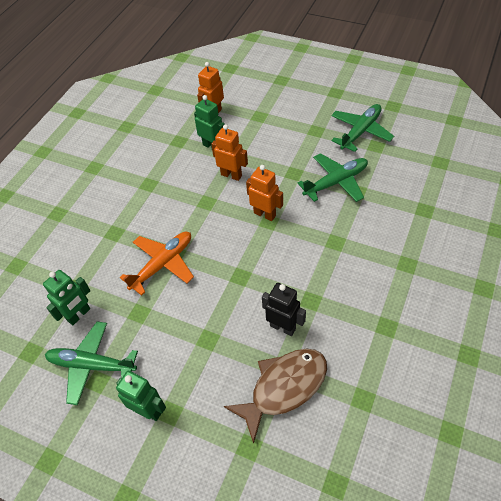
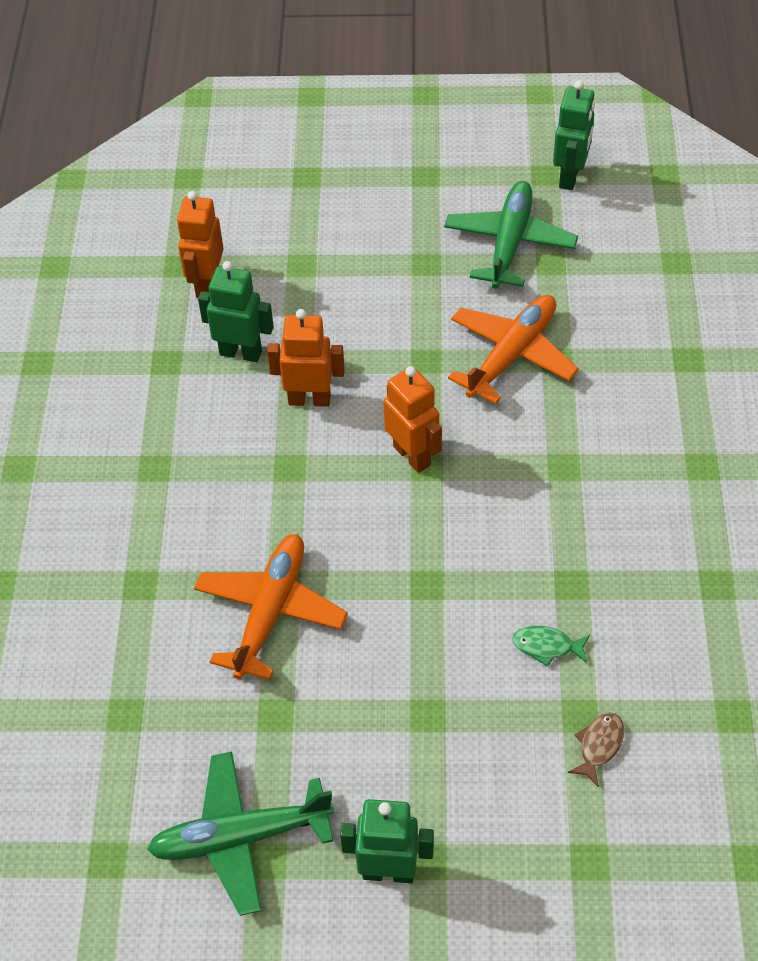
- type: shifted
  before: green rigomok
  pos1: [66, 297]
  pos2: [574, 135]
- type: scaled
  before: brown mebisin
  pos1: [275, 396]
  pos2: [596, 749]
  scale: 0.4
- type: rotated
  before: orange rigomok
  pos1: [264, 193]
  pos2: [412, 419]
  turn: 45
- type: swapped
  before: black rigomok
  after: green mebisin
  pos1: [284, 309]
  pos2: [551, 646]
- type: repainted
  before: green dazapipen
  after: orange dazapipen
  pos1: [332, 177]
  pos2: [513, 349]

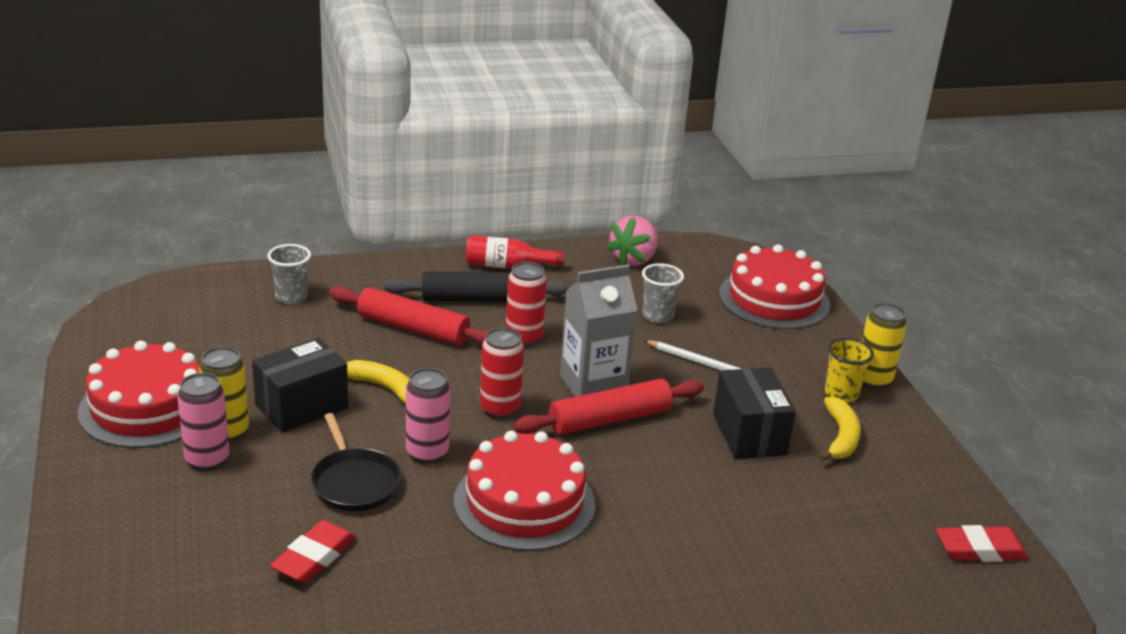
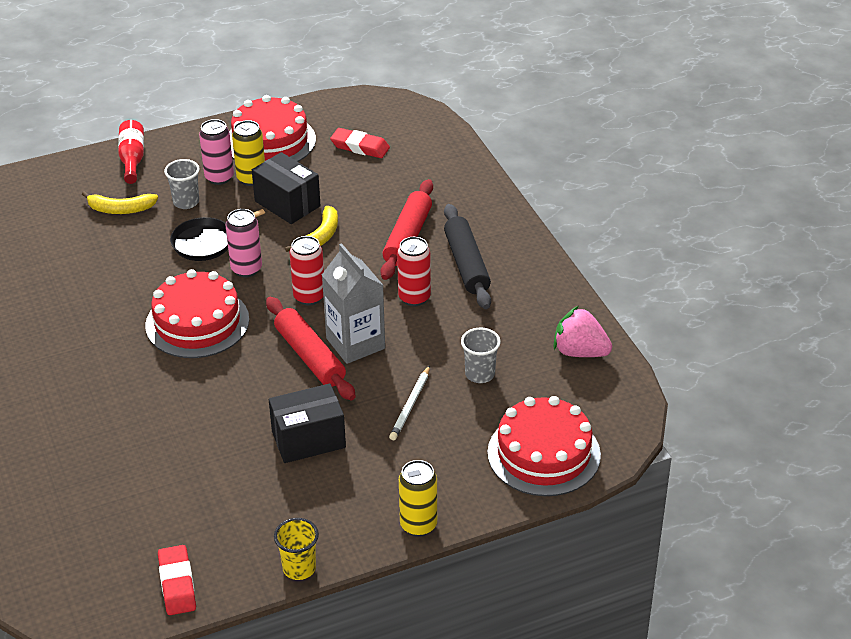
- type: shifted
  before: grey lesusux
  pos1: [289, 274]
  pos2: [182, 184]
- type: shifted
  before: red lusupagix
  pos1: [313, 551]
  pos2: [360, 143]
- type: shifted
  before: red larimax
  pos1: [515, 251]
  pos2: [131, 152]
- type: shifted
  before: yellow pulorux
  pos1: [840, 429]
  pos2: [120, 202]
- type: shifted
  before: yellow lesusux
  pos1: [849, 370]
  pos2: [296, 549]

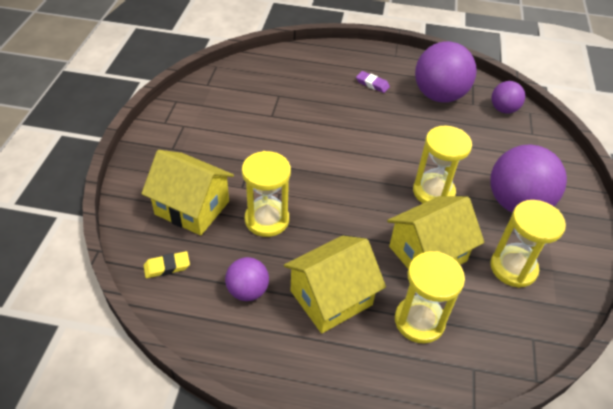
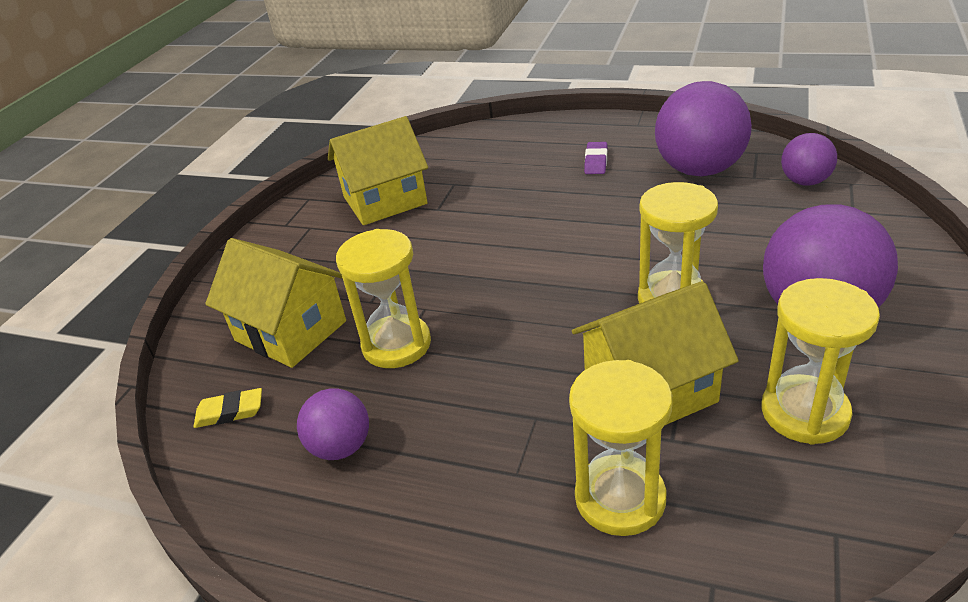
- type: shifted
  before: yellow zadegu
  pos1: [335, 284]
  pos2: [378, 170]
- type: rotated
  before: purple lusupagix
  pos1: [373, 82]
  pos2: [596, 158]
  turn: 60

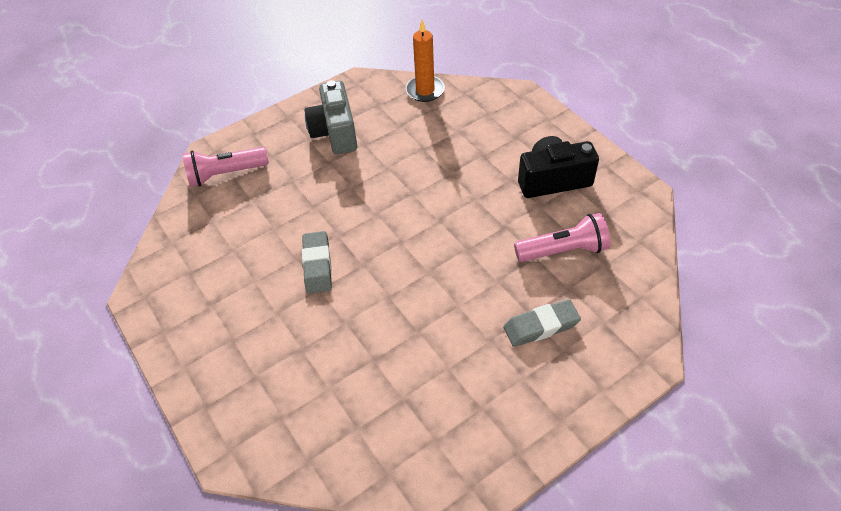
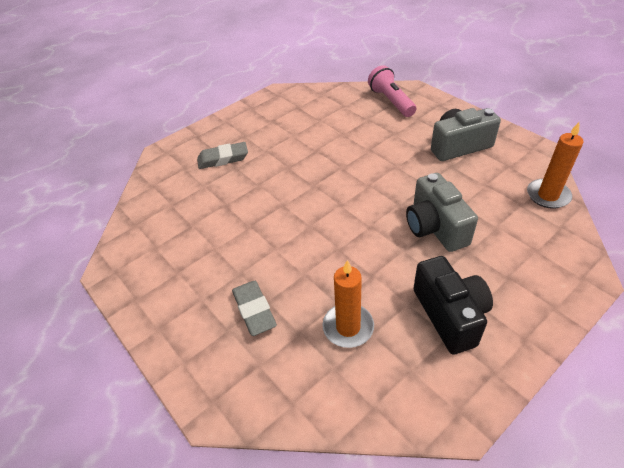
- type: shifted
  before: grey lusupagix
  pos1: [317, 262]
  pos2: [222, 155]
- type: swapped
  before: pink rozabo
  after: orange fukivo
  pos1: [562, 237]
  pos2: [348, 304]
- type: new
  after: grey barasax
  pos2: [442, 212]

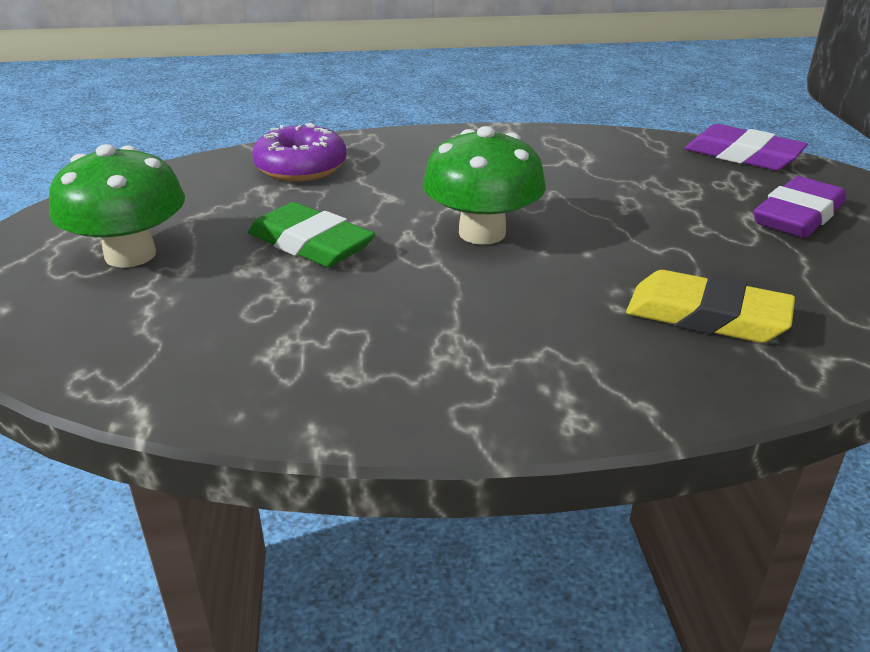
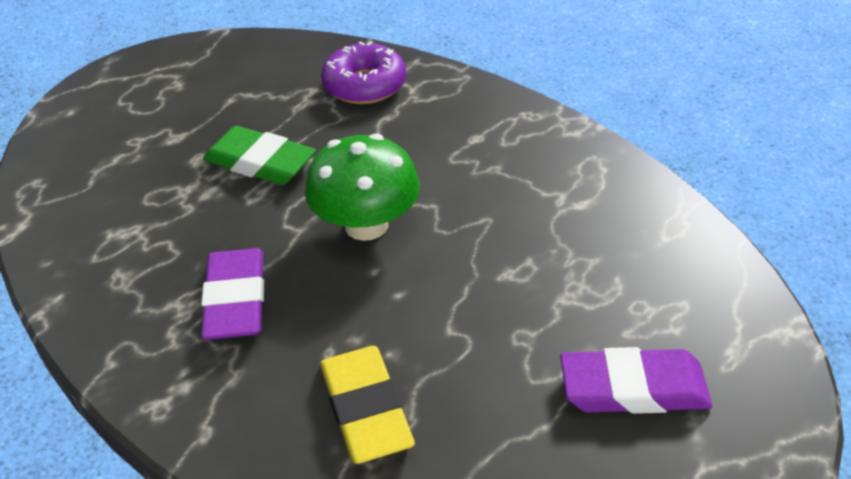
- type: gone
  before: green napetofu
  pos1: [117, 206]
- type: rotated
  before: green lusupagix
  pos1: [311, 234]
  pos2: [259, 155]
  turn: -60
- type: shifted
  before: purple lusupagix
  pos1: [746, 147]
  pos2: [232, 294]

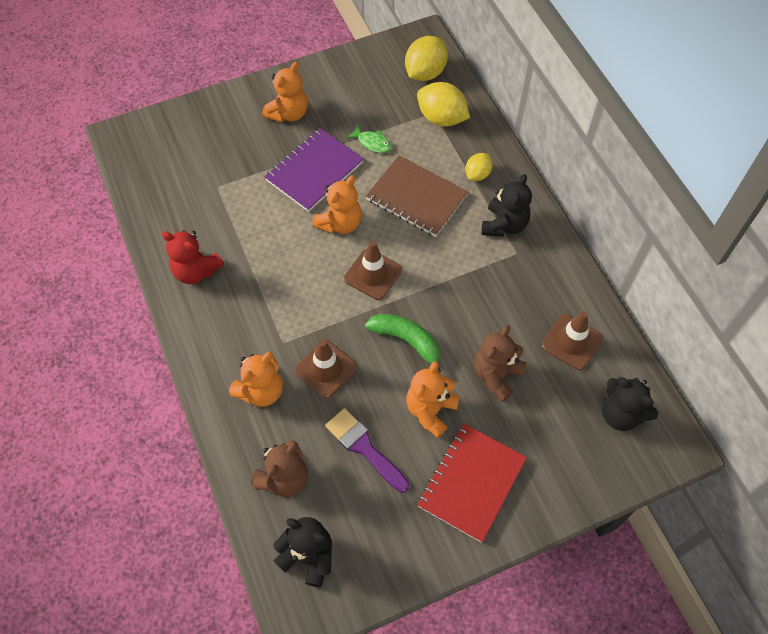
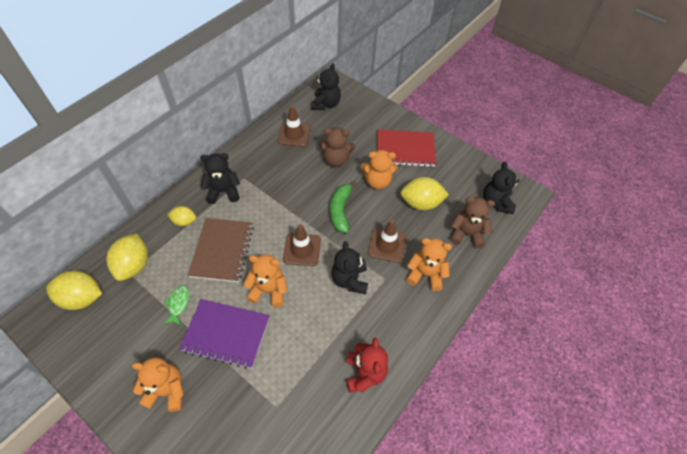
- type: swapped
  before: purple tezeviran
  after: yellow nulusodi
  pos1: [367, 450]
  pos2: [425, 193]
- type: new
  after: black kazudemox
  pos2: [349, 267]

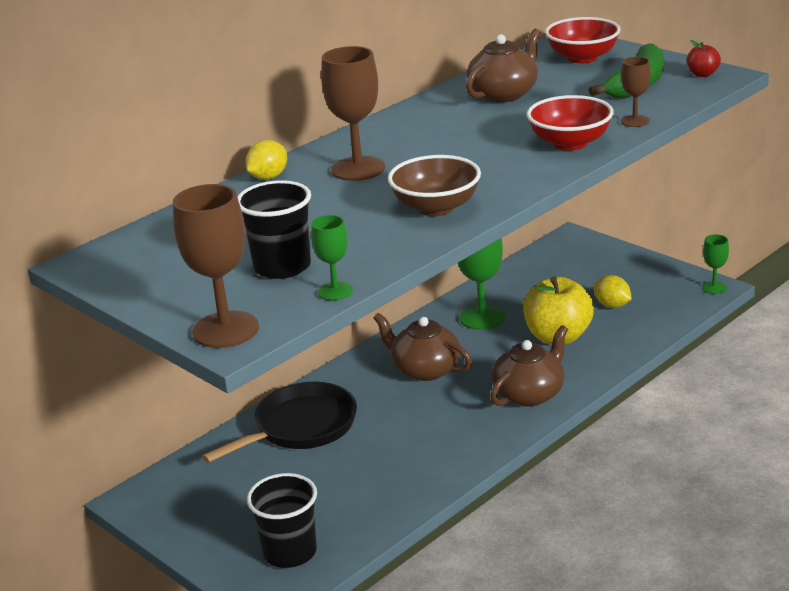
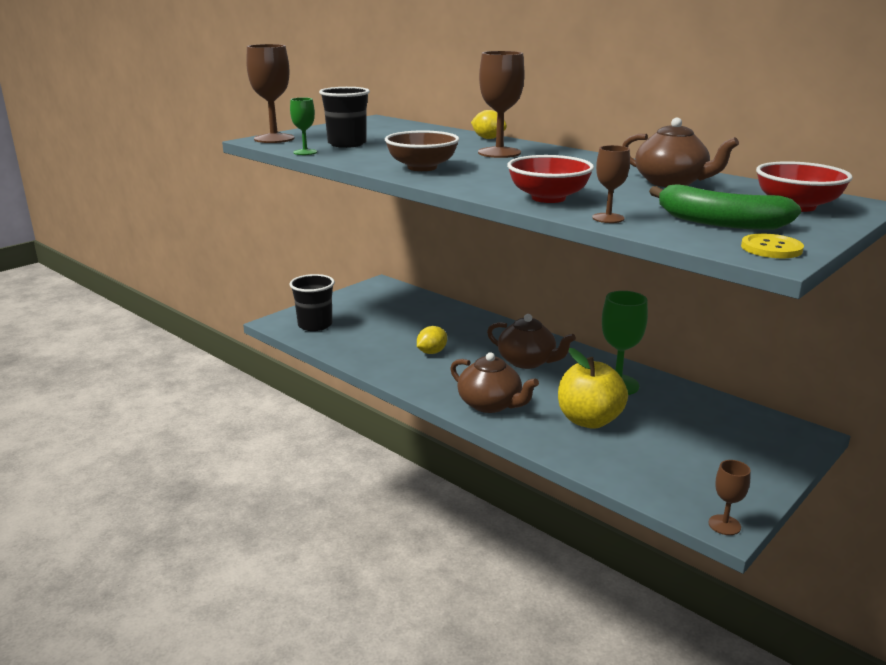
- type: gone
  before: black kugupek
  pos1: [279, 422]
- type: rotated
  before: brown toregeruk
  pos1: [422, 347]
  pos2: [531, 341]
  turn: 90
- type: shifted
  before: yellow nulusodi
  pos1: [613, 291]
  pos2: [432, 340]
- type: swapped
  before: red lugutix
  after: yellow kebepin
  pos1: [704, 58]
  pos2: [772, 246]
- type: repainted
  before: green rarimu
  after: brown rarimu
  pos1: [715, 264]
  pos2: [730, 497]

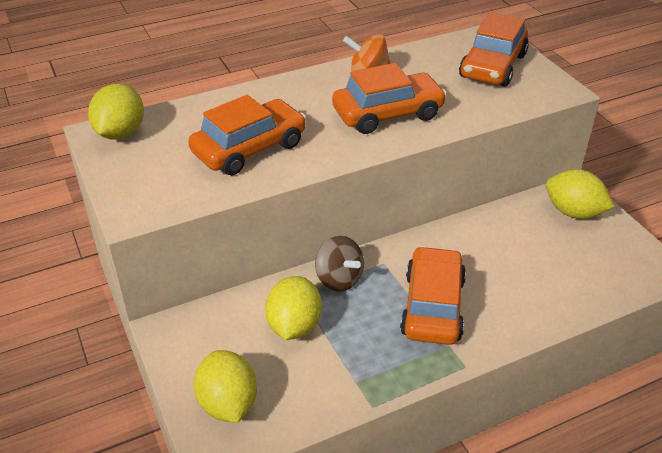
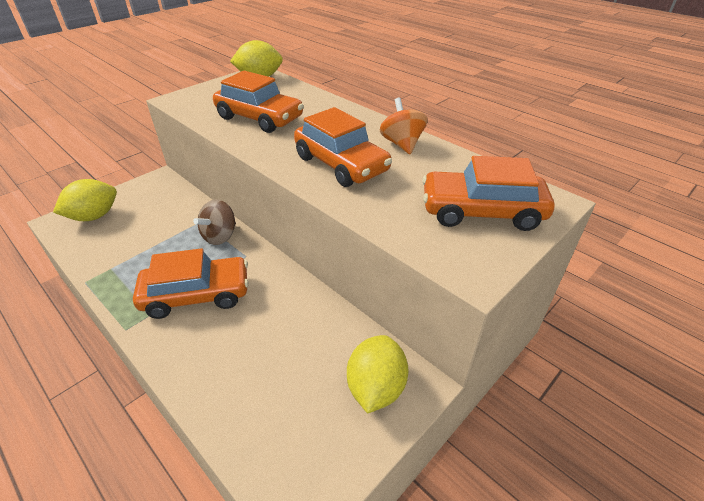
- type: gone
  before: yellow nulusodi
  pos1: [293, 308]

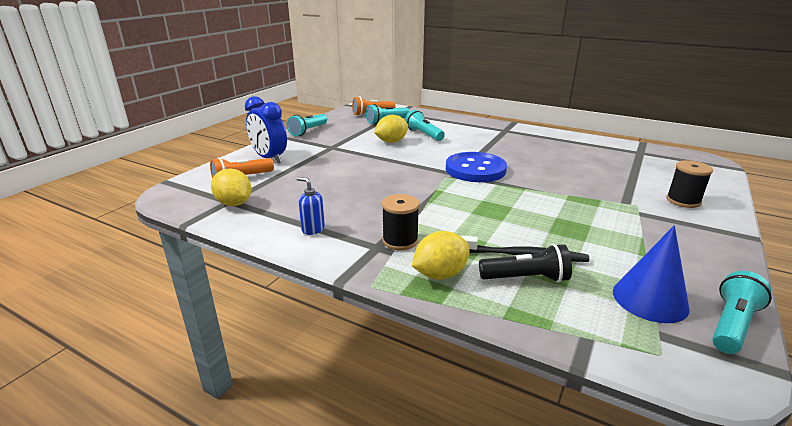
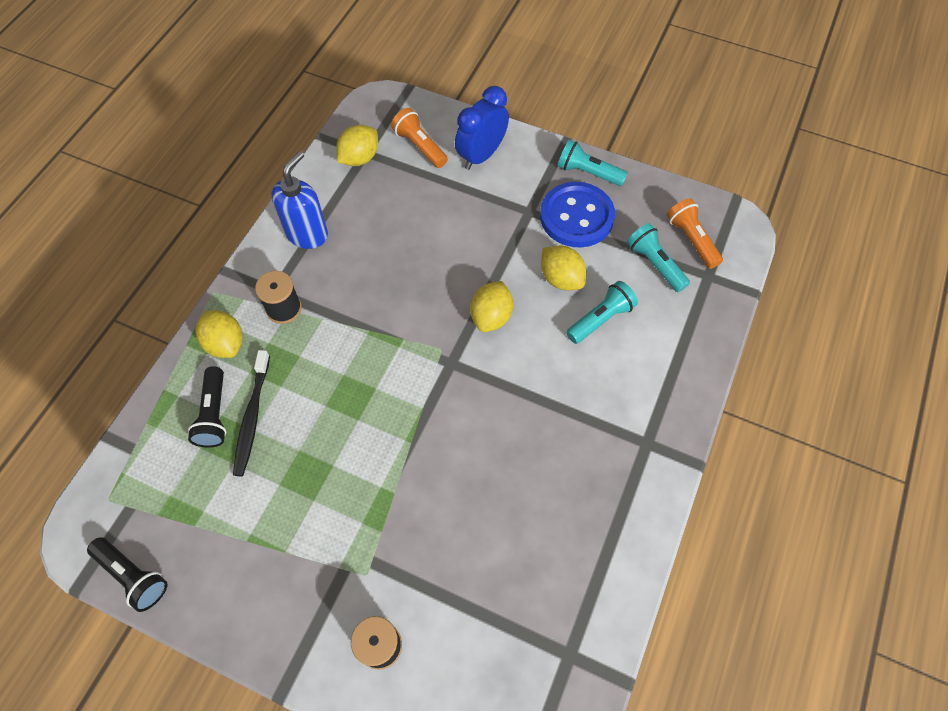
- type: scaled
  before: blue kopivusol
  pos1: [310, 206]
  pos2: [299, 200]
  scale: 1.82
- type: shifted
  before: blue kebepin
  pos1: [476, 167]
  pos2: [577, 214]
- type: gone
  before: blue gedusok
  pos1: [651, 274]
- type: repainted
  before: turquoise rozabo
  after: black rozabo
  pos1: [742, 312]
  pos2: [127, 574]
- type: new
  after: yellow nulusodi
  pos2: [491, 306]

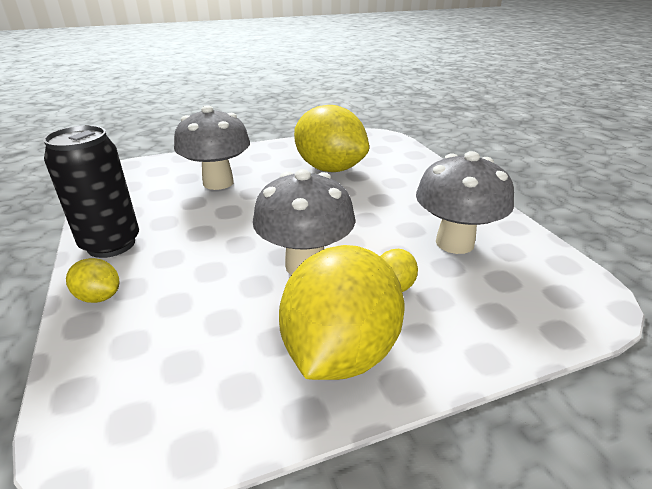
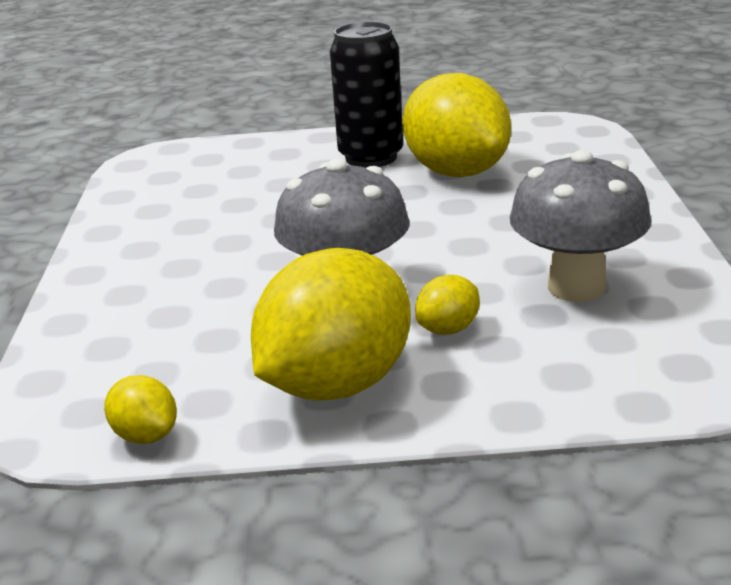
- type: shifted
  before: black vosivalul
  pos1: [91, 191]
  pos2: [366, 95]
- type: shifted
  before: yellow nulusodi
  pos1: [92, 280]
  pos2: [140, 409]
- type: gone
  before: grey napetofu
  pos1: [212, 147]

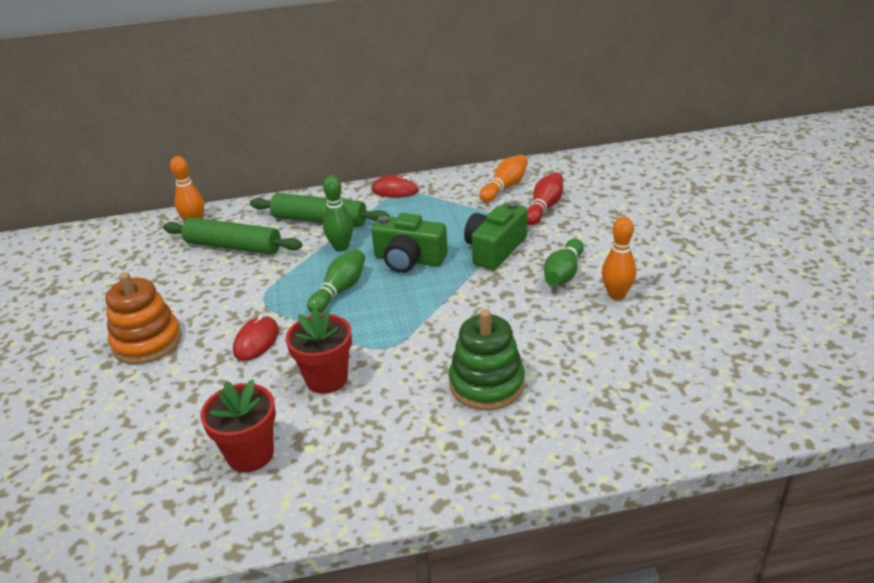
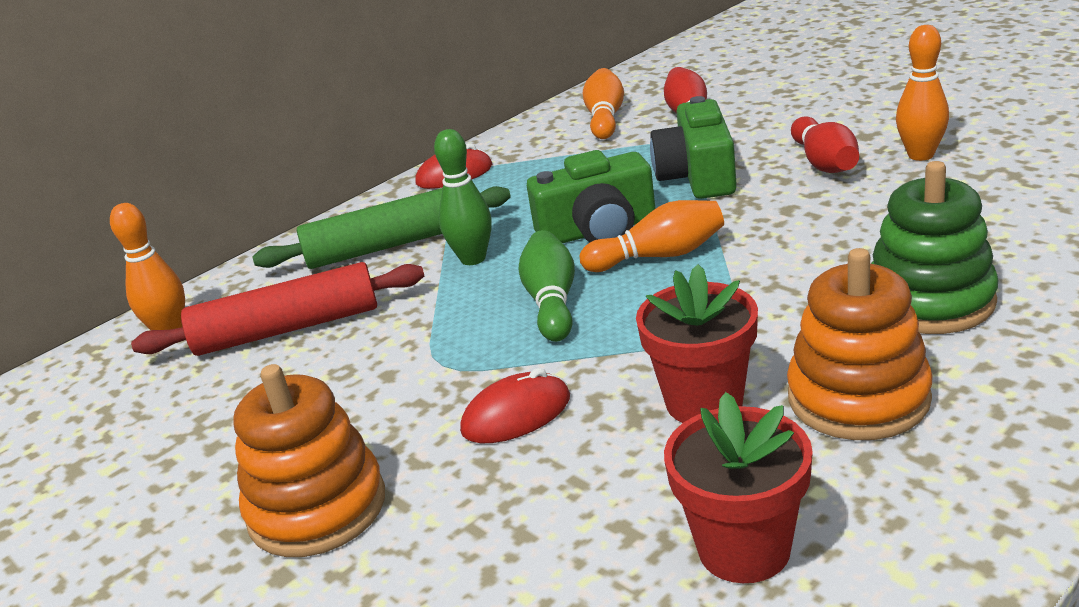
- type: repainted
  before: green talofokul
  after: red talofokul
  pos1: [232, 236]
  pos2: [277, 309]
- type: rotated
  before: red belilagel
  pos1: [256, 337]
  pos2: [515, 405]
  turn: 75
- type: repainted
  before: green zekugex
  after: red zekugex
  pos1: [564, 262]
  pos2: [825, 144]
- type: new
  after: orange zekugex
  pos2: [652, 236]
- type: new
  after: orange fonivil
  pos2: [860, 344]

